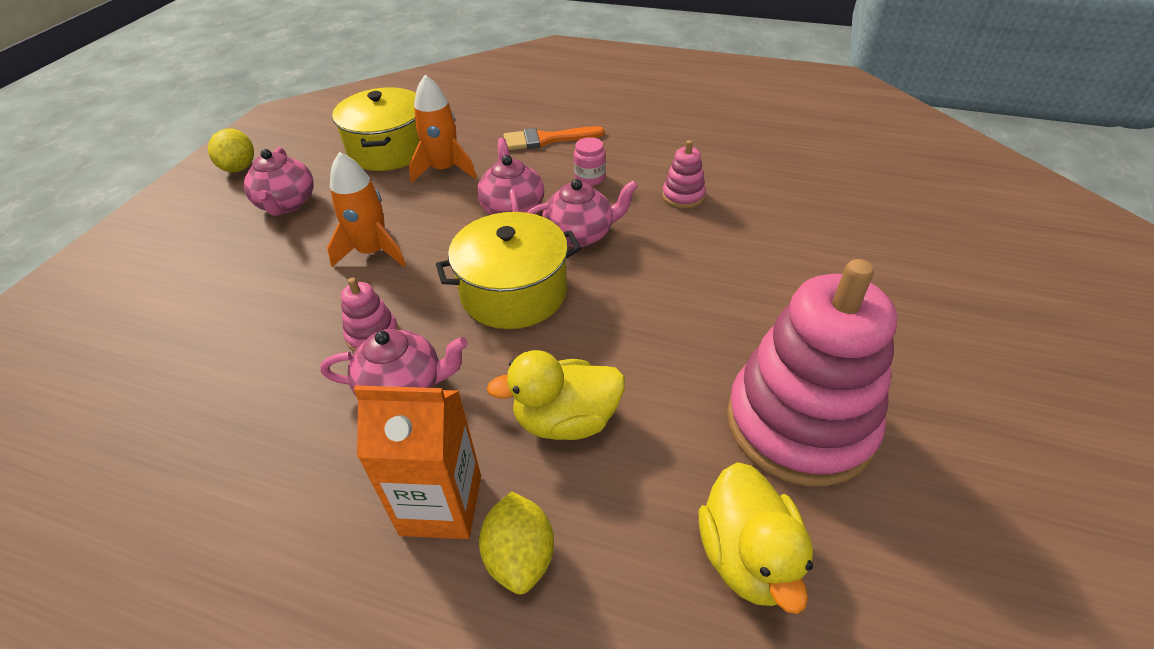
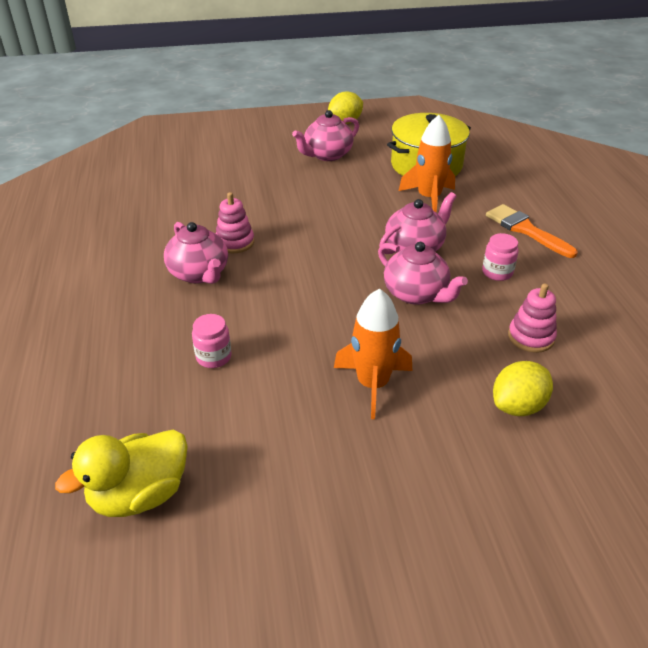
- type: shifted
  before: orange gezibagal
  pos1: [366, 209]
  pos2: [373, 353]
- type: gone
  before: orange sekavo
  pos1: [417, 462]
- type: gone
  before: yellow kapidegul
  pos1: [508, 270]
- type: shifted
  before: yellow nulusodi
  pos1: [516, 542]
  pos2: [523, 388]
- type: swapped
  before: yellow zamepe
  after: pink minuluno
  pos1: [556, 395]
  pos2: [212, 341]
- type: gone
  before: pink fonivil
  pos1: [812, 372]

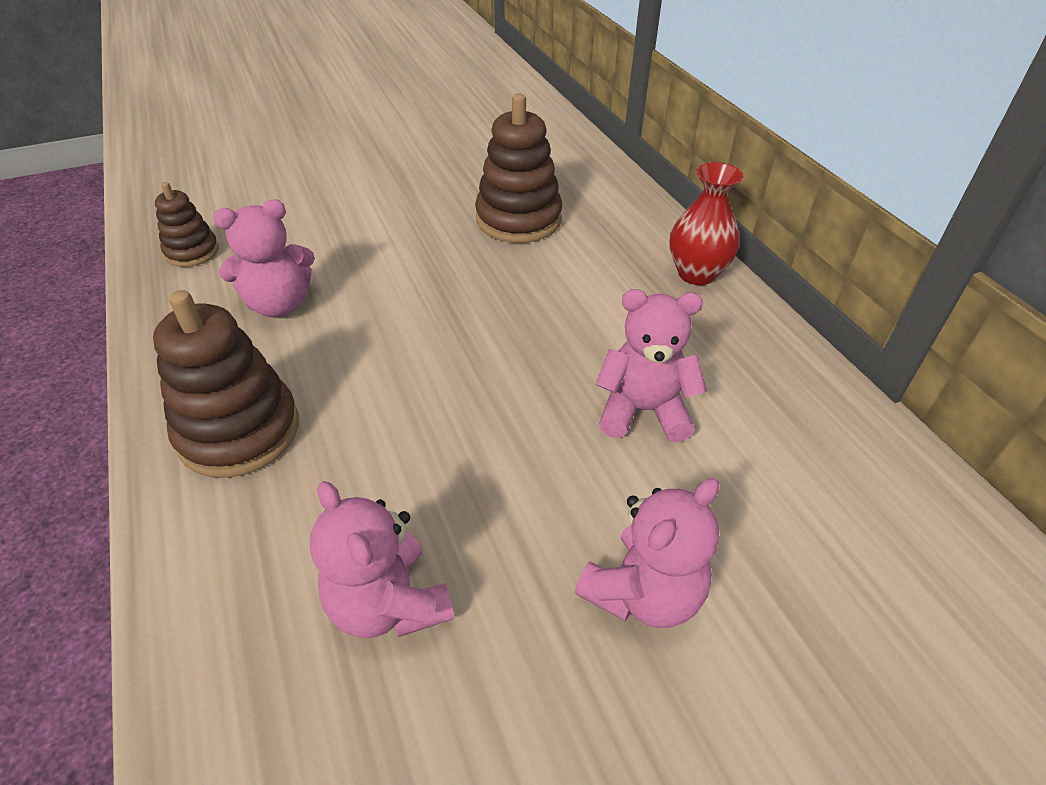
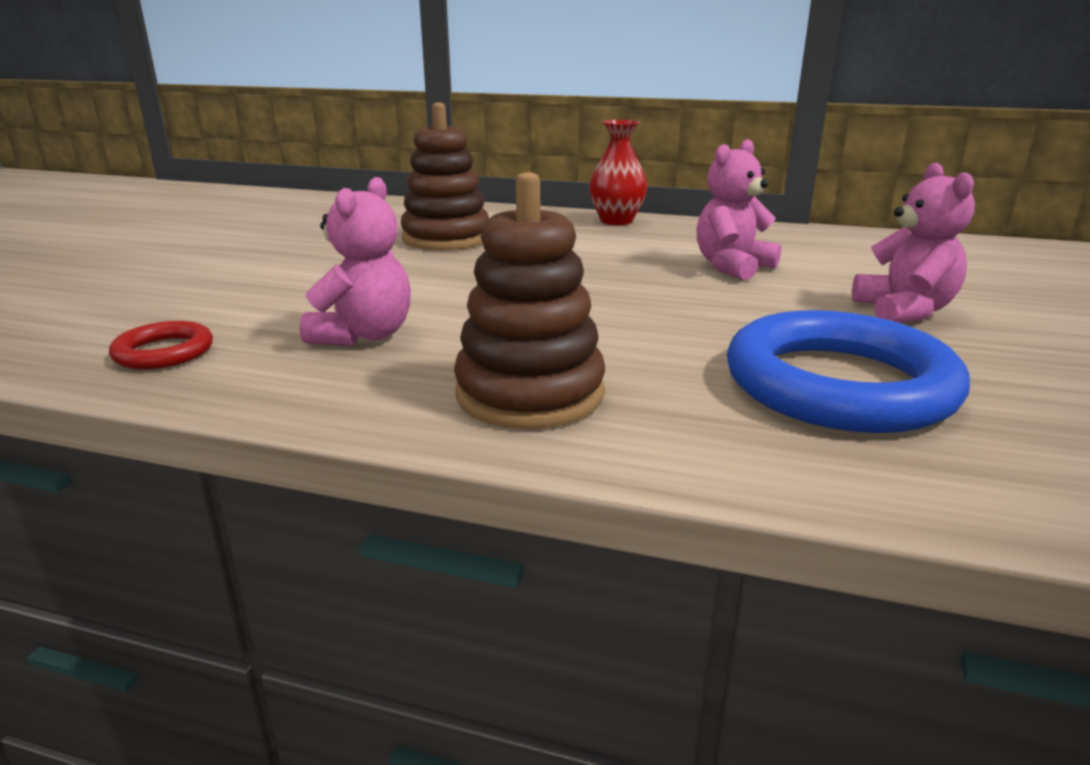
- type: swapped
  before: brown fonivil
  after: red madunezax
  pos1: [187, 224]
  pos2: [161, 345]
- type: swapped
  before: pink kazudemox
  after: blue madunezax
  pos1: [382, 559]
  pos2: [848, 371]

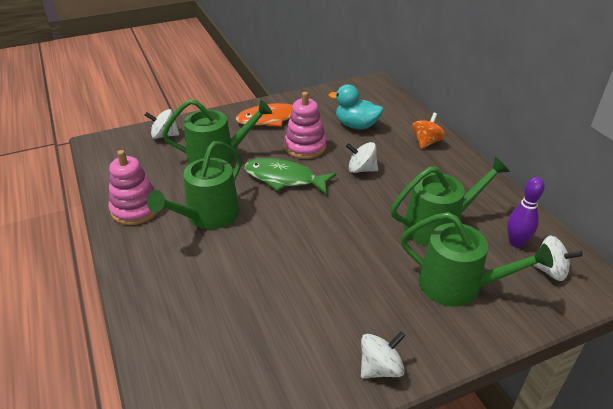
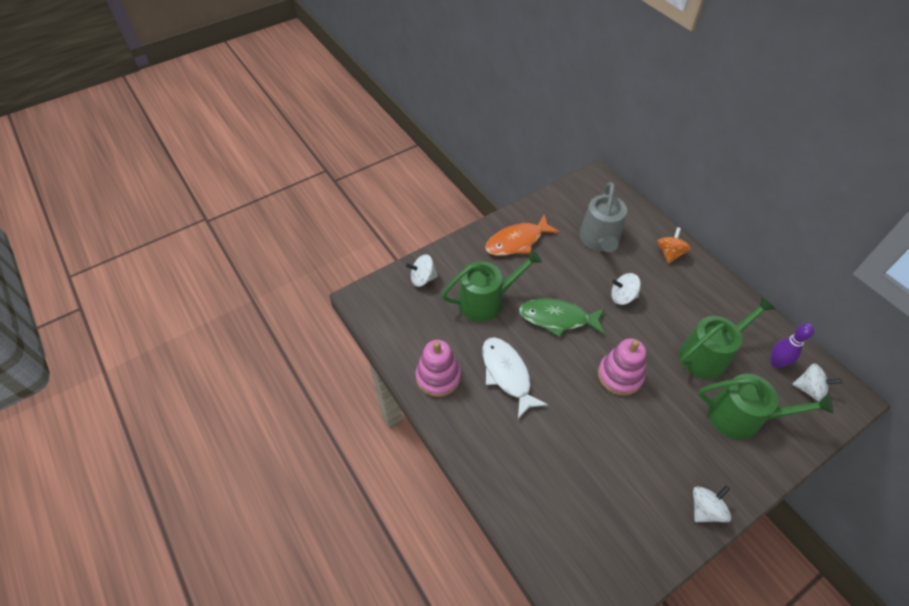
- type: swapped
  before: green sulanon
  after: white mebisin
  pos1: [194, 185]
  pos2: [515, 378]
- type: shifted
  before: pink fonivil
  pos1: [305, 125]
  pos2: [622, 367]
- type: swapped
  before: turquoise zamepe
  after: grey sulanon
  pos1: [356, 106]
  pos2: [603, 217]

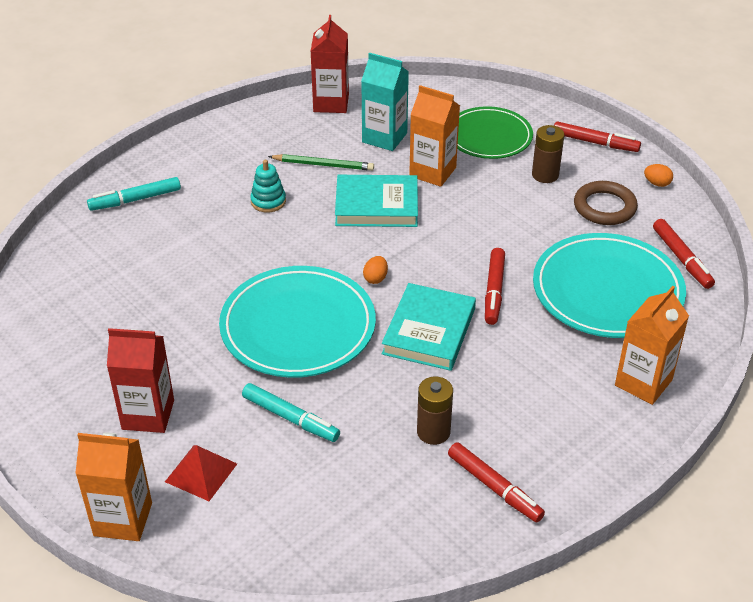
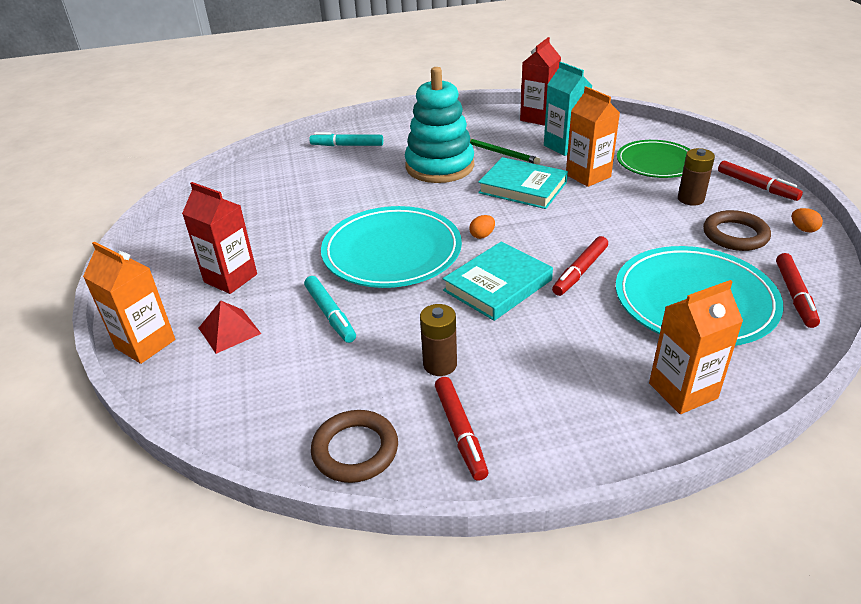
- type: scaled
  before: turquoise fonivil
  pos1: [268, 186]
  pos2: [439, 125]
  scale: 2.32
- type: new
  after: brown madunezax
  pos2: [354, 446]

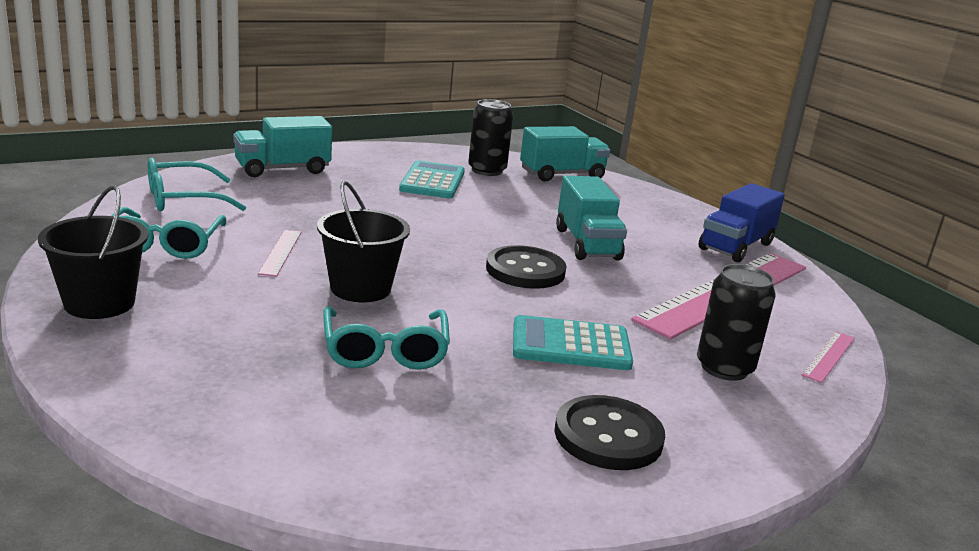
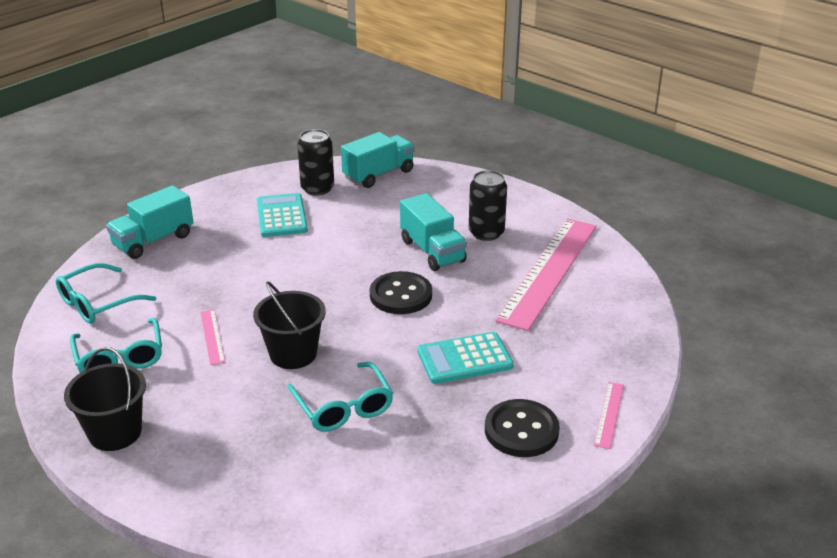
- type: shifted
  before: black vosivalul
  pos1: [736, 322]
  pos2: [488, 205]
- type: gone
  before: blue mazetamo
  pos1: [741, 222]
- type: shifted
  before: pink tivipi
  pos1: [828, 357]
  pos2: [609, 415]

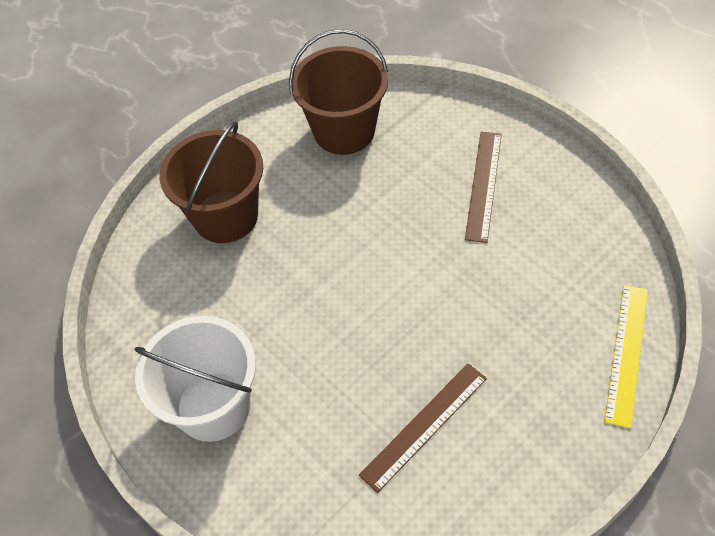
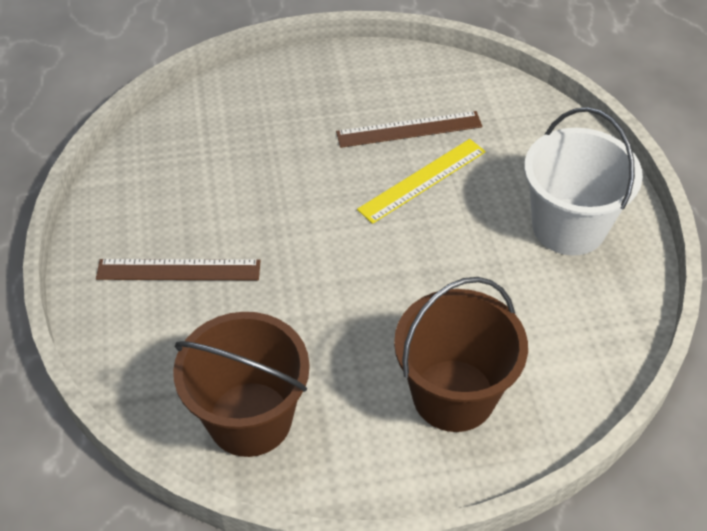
- type: rotated
  before: brown tivipi
  pos1: [483, 187]
  pos2: [178, 269]
  turn: 45
- type: shifted
  before: yellow tivipi
  pos1: [626, 357]
  pos2: [421, 181]

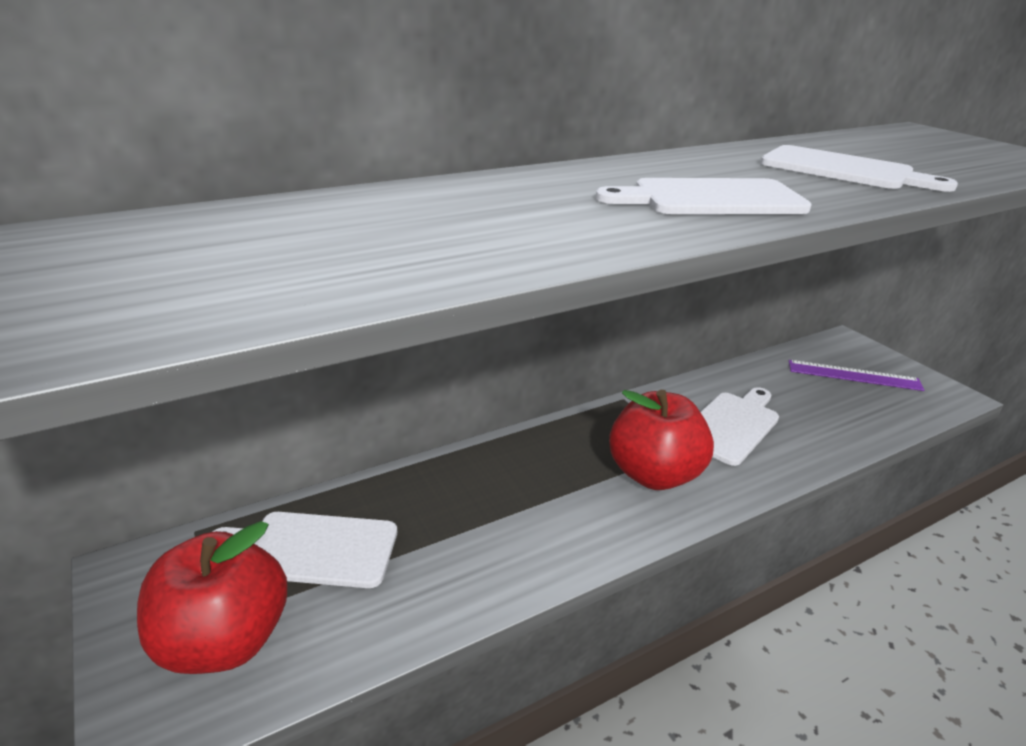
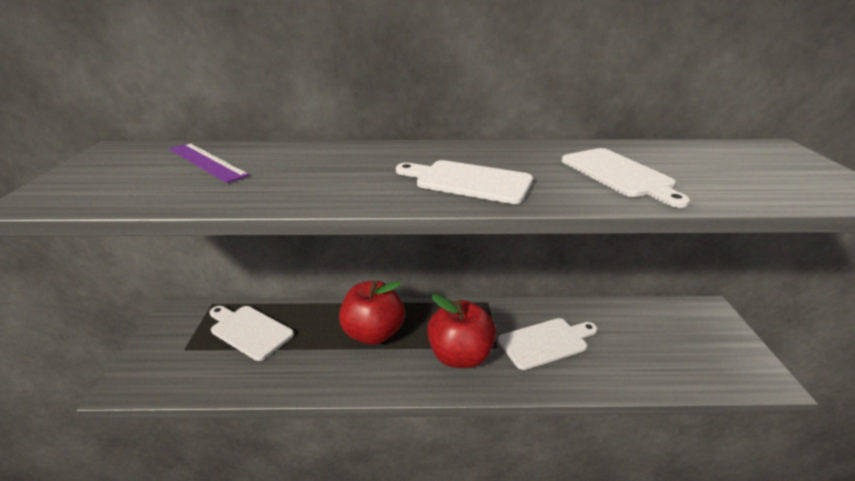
- type: shifted
  before: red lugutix
  pos1: [212, 597]
  pos2: [372, 313]
- type: shifted
  before: purple tivipi
  pos1: [856, 375]
  pos2: [209, 163]

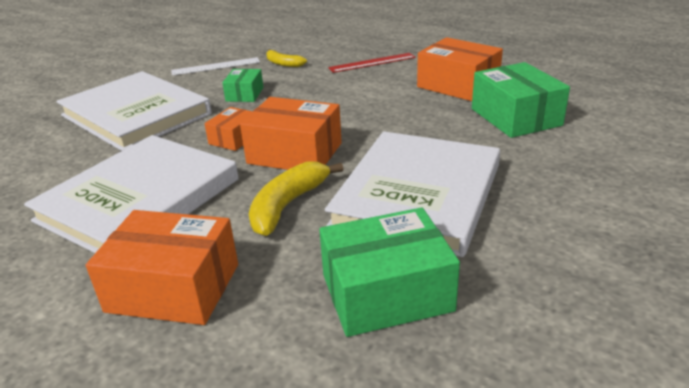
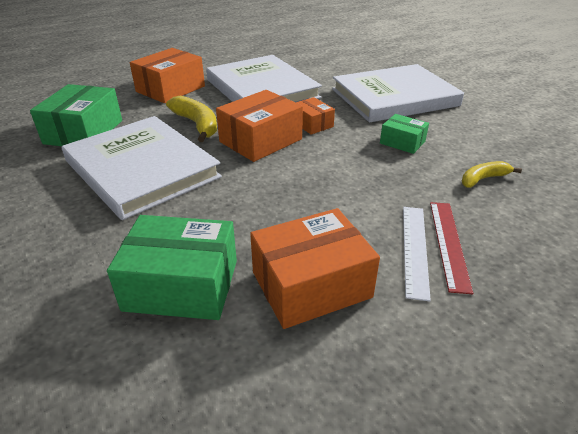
- type: shifted
  before: white tivipi
  pos1: [215, 66]
  pos2: [417, 254]

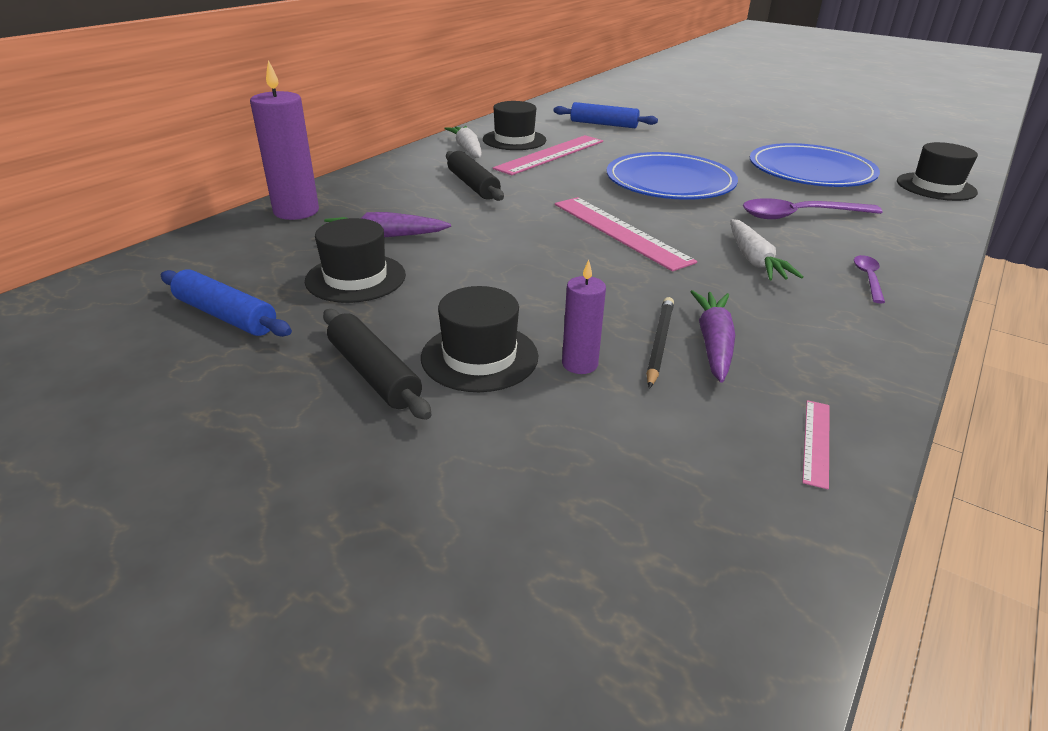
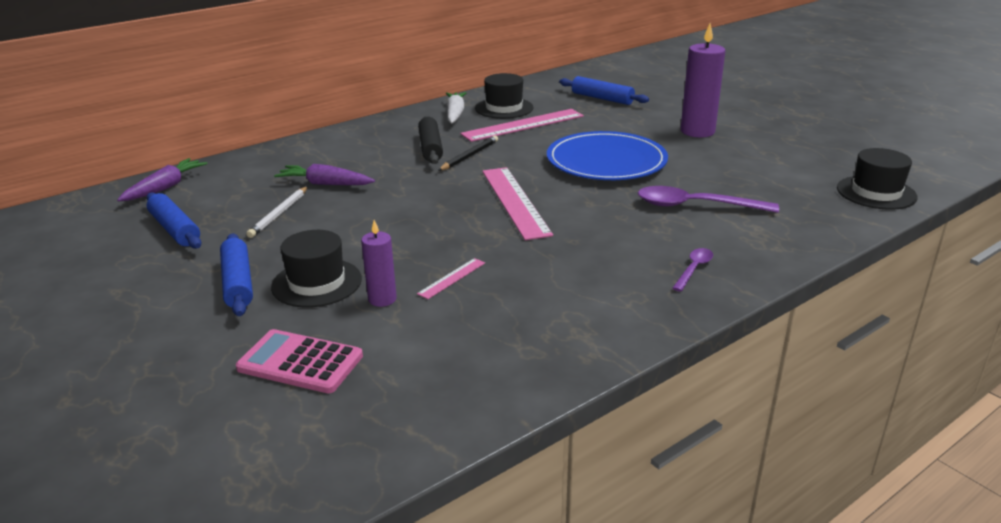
- type: shifted
  before: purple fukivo
  pos1: [284, 140]
  pos2: [703, 80]
- type: swapped
  before: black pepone
  after: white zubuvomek
  pos1: [355, 260]
  pos2: [277, 212]
- type: repainted
  before: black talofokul
  after: blue talofokul
  pos1: [377, 364]
  pos2: [236, 274]
- type: shifted
  before: black zubuvomek
  pos1: [660, 343]
  pos2: [468, 153]
- type: shifted
  before: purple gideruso
  pos1: [712, 336]
  pos2: [162, 179]
- type: gone
  before: white gideruso
  pos1: [766, 249]
- type: gone
  before: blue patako
  pos1: [815, 165]
- type: shifted
  before: pink tivipi
  pos1: [816, 445]
  pos2: [451, 278]
- type: new
  after: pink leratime
  pos2: [299, 361]

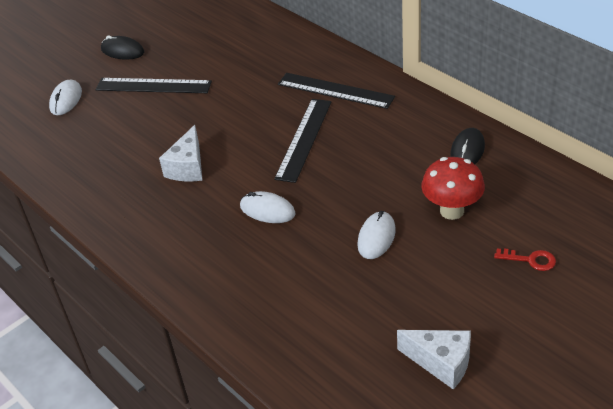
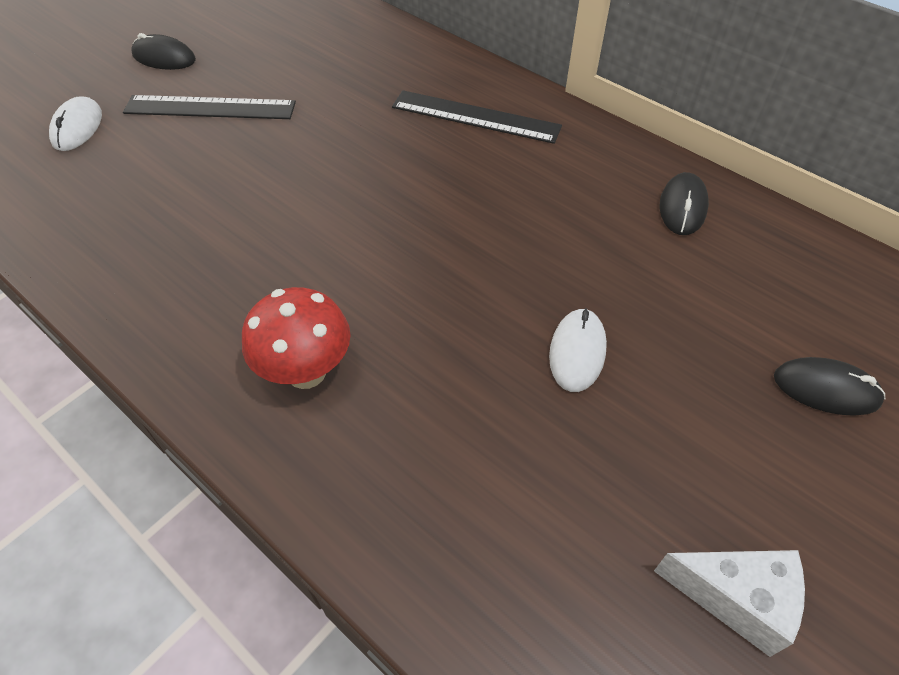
- type: gone
  before: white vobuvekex
  pos1: [181, 153]
- type: gone
  before: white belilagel
  pos1: [268, 207]
- type: gone
  before: black tivipi
  pos1: [303, 141]
- type: shifted
  before: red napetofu
  pos1: [453, 188]
  pos2: [296, 338]
- type: swapped
  before: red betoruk
  after: black belilagel
  pos1: [525, 259]
  pos2: [829, 386]

